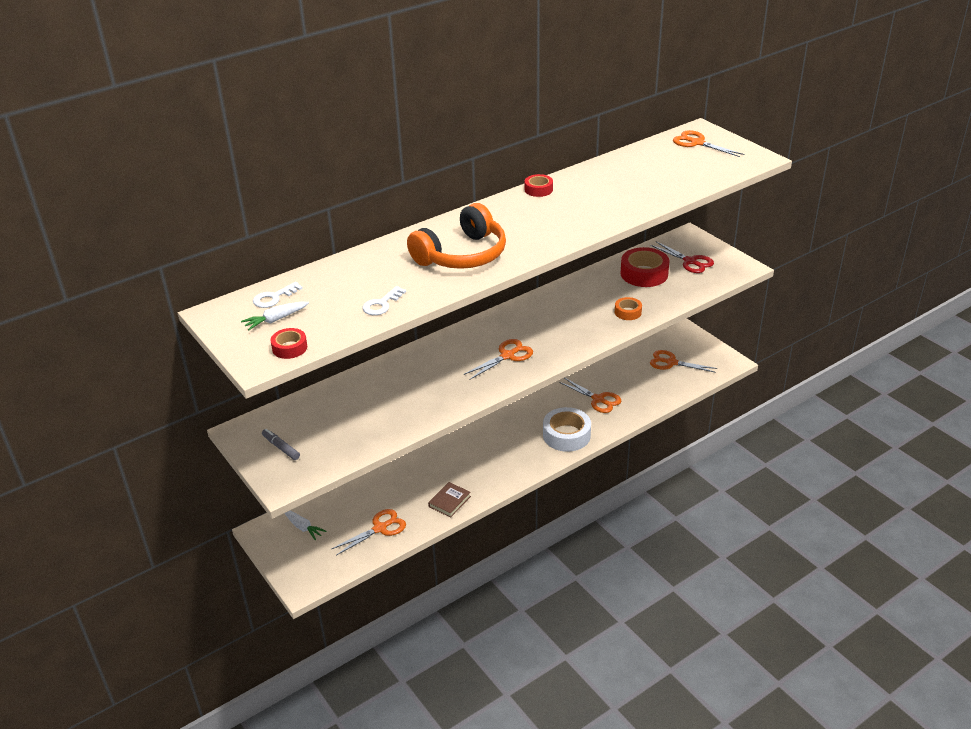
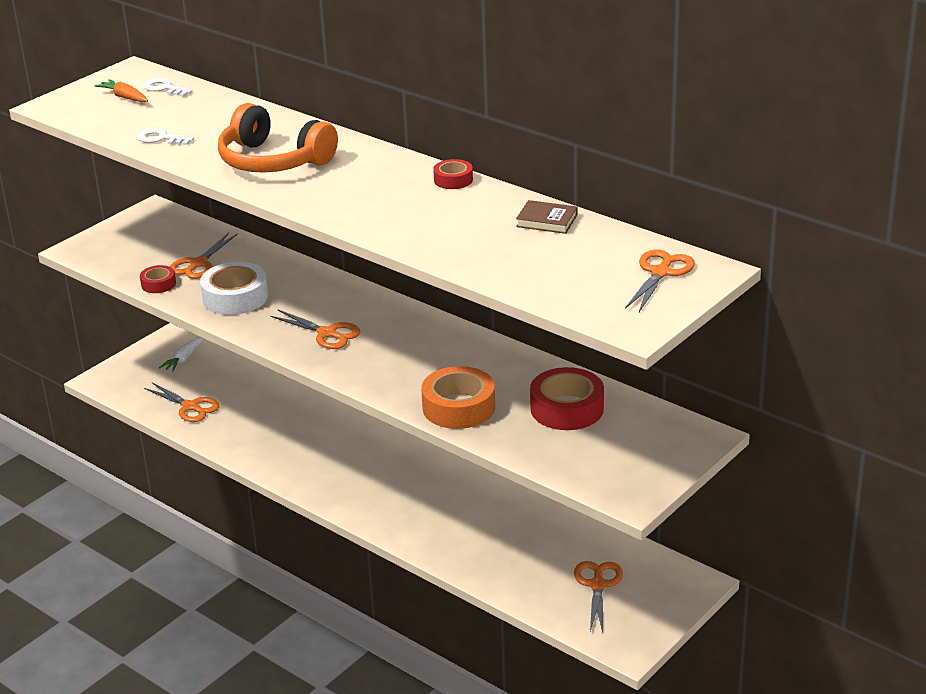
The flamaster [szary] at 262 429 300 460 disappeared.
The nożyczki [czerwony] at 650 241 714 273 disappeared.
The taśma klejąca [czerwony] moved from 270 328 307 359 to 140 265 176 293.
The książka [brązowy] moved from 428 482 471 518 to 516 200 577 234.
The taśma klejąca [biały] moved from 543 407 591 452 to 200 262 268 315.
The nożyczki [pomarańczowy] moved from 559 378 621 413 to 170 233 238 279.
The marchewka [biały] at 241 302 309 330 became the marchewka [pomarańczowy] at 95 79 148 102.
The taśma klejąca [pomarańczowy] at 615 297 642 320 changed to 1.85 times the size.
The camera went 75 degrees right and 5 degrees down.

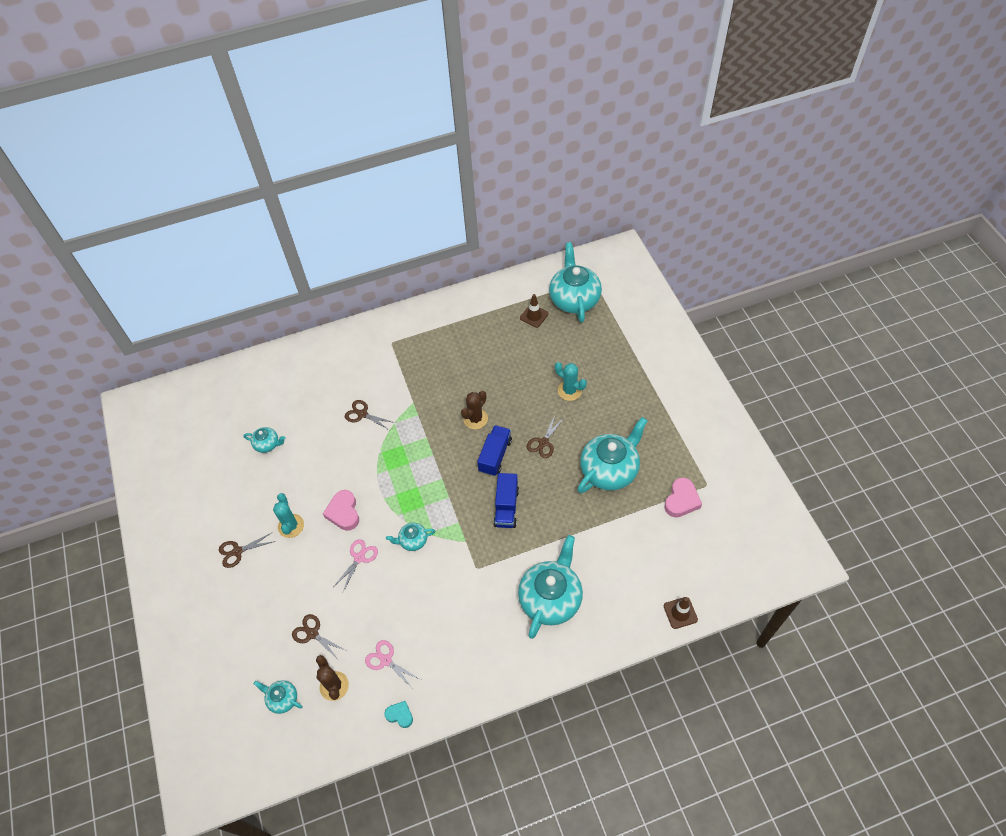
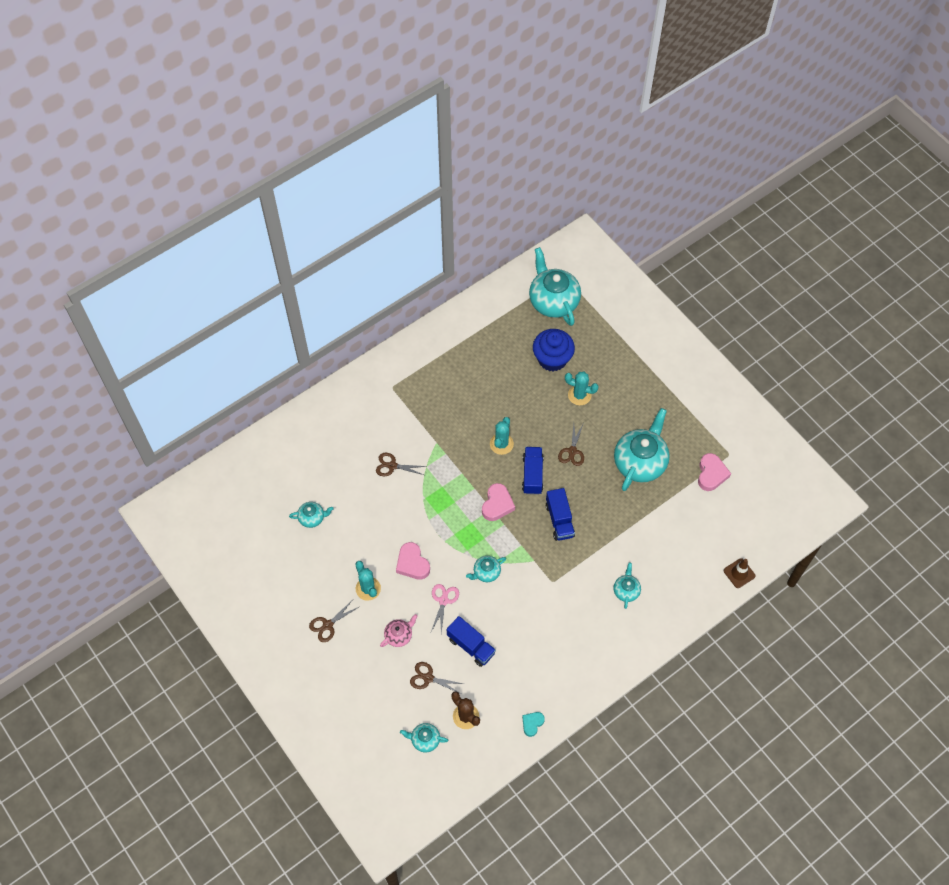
The nożyczki [różowy] at 365 640 421 689 disappeared.
The pachołek [brązowy] at 520 294 549 328 disappeared.
The imbryk [różowy] at 380 614 418 647 appeared.
The ciężarówka [niebieski] at 447 616 496 667 appeared.
The serce [różowy] at 482 483 515 521 appeared.
The muffinka [niebieski] at 533 329 575 372 appeared.
The kaktus [brązowy] at 461 391 488 429 became the kaktus [turkusowy] at 490 417 514 455.
The serce [turkusowy] at 384 701 413 728 turned 60 degrees counterclockwise.
The imbryk [turkusowy] at 518 535 583 639 changed to 0.48 times the size.
The camera went 20 degrees left and 5 degrees up.

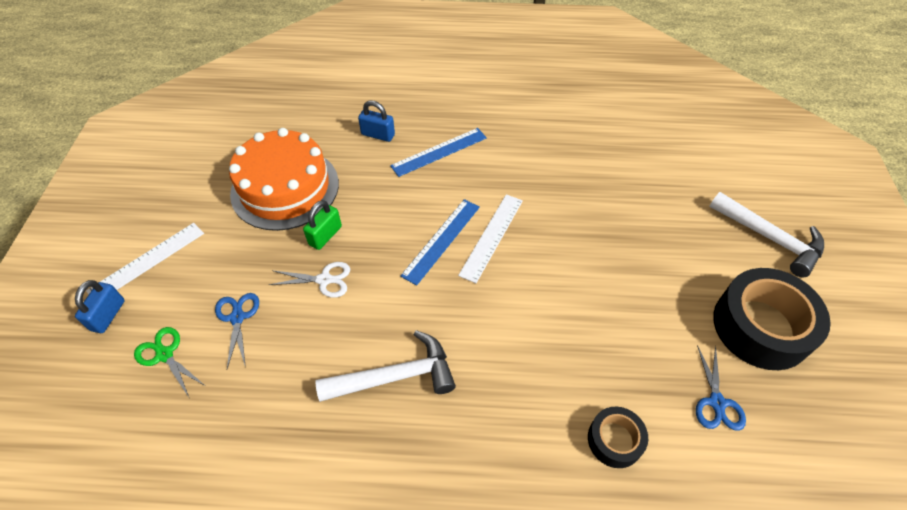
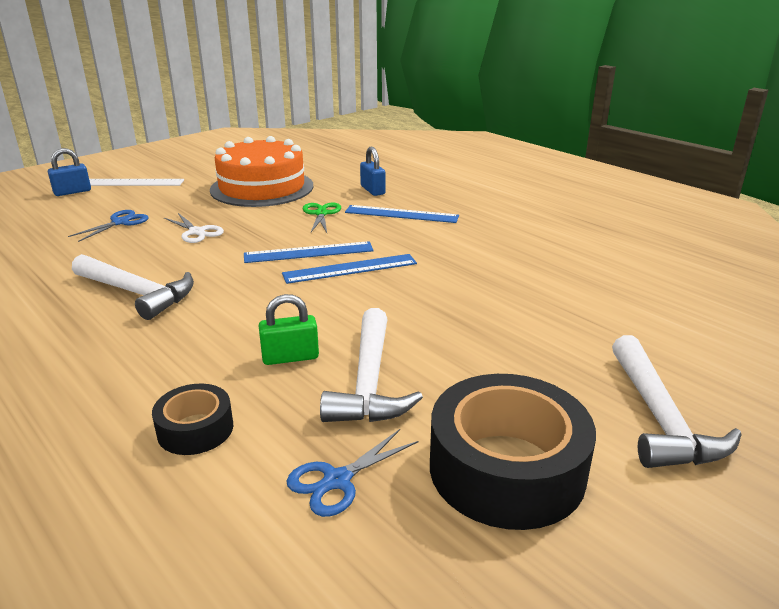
The młotek [biały] at 320 308 423 422 appeared.
The nożyczki [zielony] moved from 134 327 205 399 to 302 203 341 233.
The kłódka [zielony] moved from 303 200 342 250 to 259 294 319 365.
The linijka [biały] at 458 194 523 283 became the linijka [niebieski] at 282 254 417 284.
The camera went 45 degrees right and 25 degrees down.

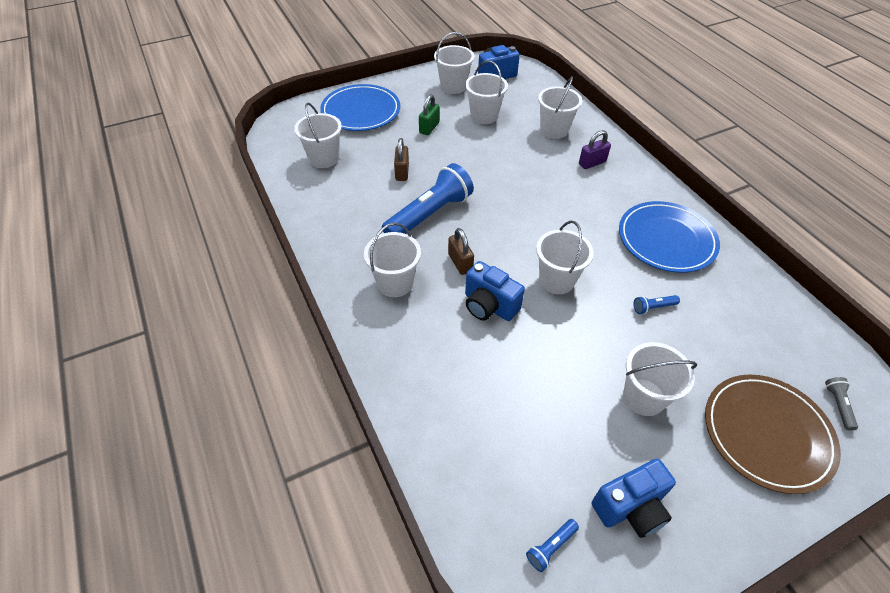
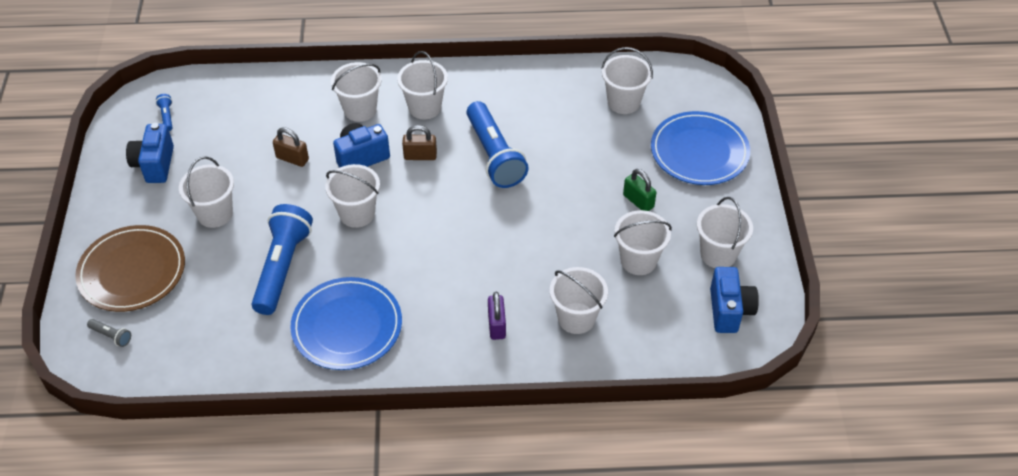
The wiadro [biały] at 331 62 382 122 appeared.
The kłódka [brązowy] moved from 394 138 409 181 to 273 127 309 167.
The latarka [niebieski] at 633 295 680 314 changed to 2.50 times the size.
The camera went 115 degrees right and 0 degrees up.

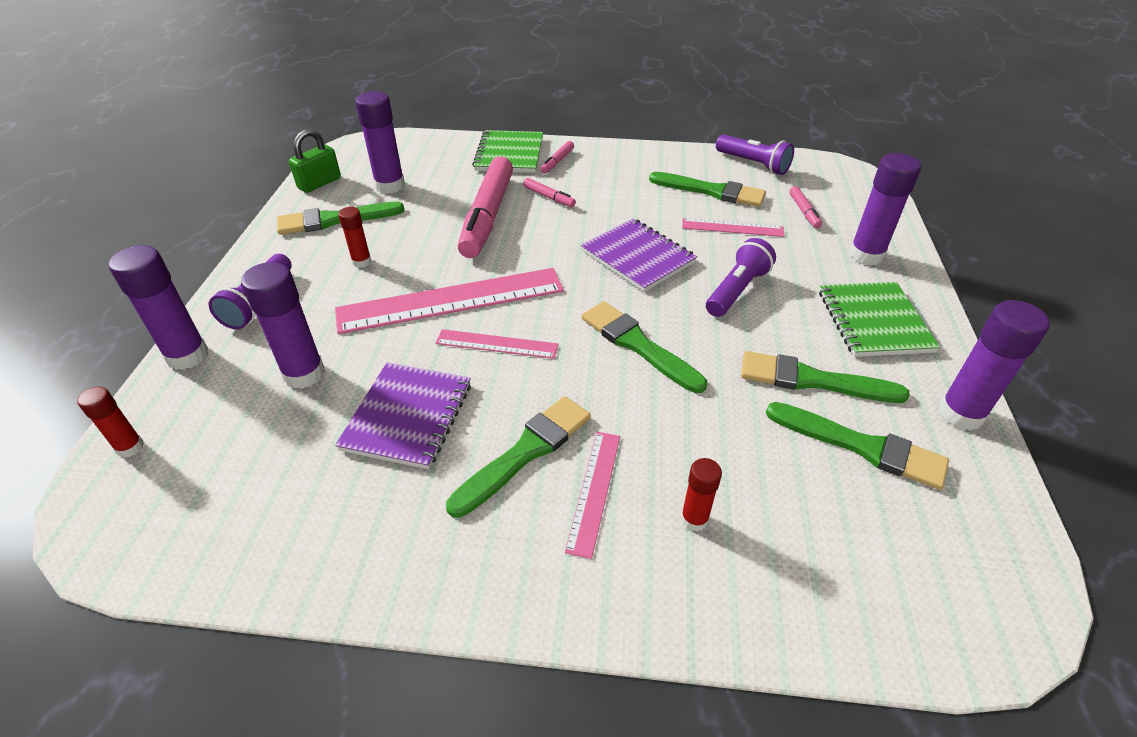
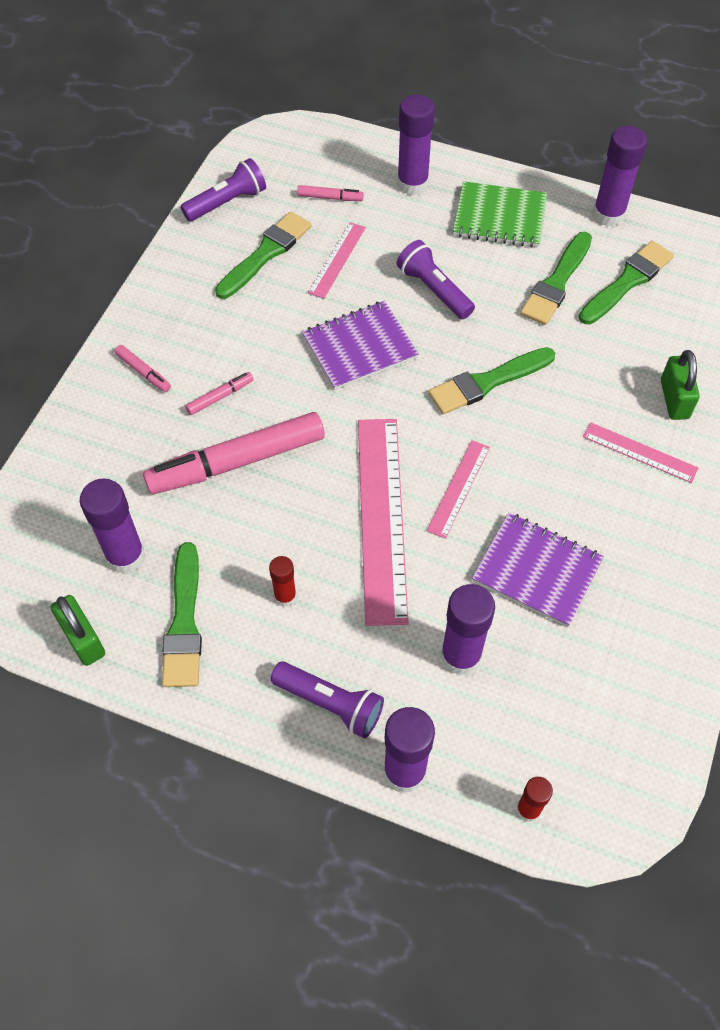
The pędzel [zielony] at 446 396 591 518 disappeared.
The zeszyt [zielony] at 472 130 543 173 disappeared.
The klej w sztyfcie [czerwony] at 681 458 722 532 was replaced by the kłódka [zielony] at 661 350 700 420.
The flamaster [różowy] at 458 156 513 258 turned 135 degrees clockwise.
The camera went 75 degrees left and 15 degrees up.

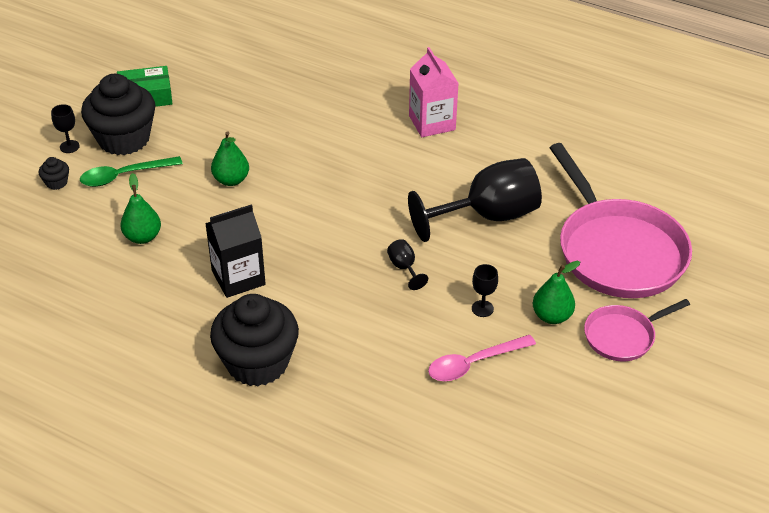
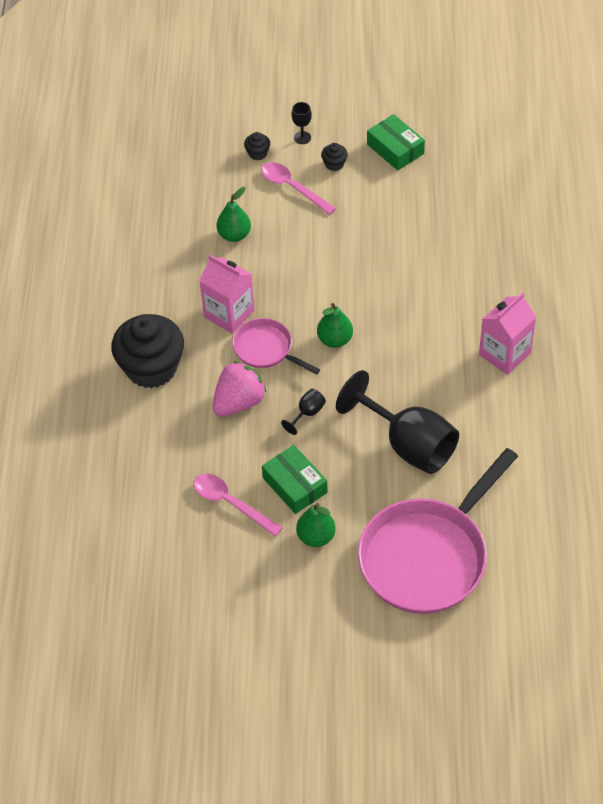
The truskawka [różowy] at 213 361 266 417 appeared.
The gruszka [zielony] moved from 211 131 249 186 to 317 303 353 348.
The patelnia [różowy] moved from 584 299 690 361 to 232 318 320 375.
The kielich [czarny] at 472 264 498 317 was replaced by the pudełko [zielony] at 262 445 328 514.
The łyżka [zielony] at 80 156 183 187 became the łyżka [różowy] at 261 162 336 215.
The karton mleka [czarny] at 205 204 266 298 became the karton mleka [różowy] at 199 255 254 334.
The muffinka [czarny] at 81 74 156 155 changed to 0.40 times the size.
The camera went 65 degrees right and 10 degrees up.

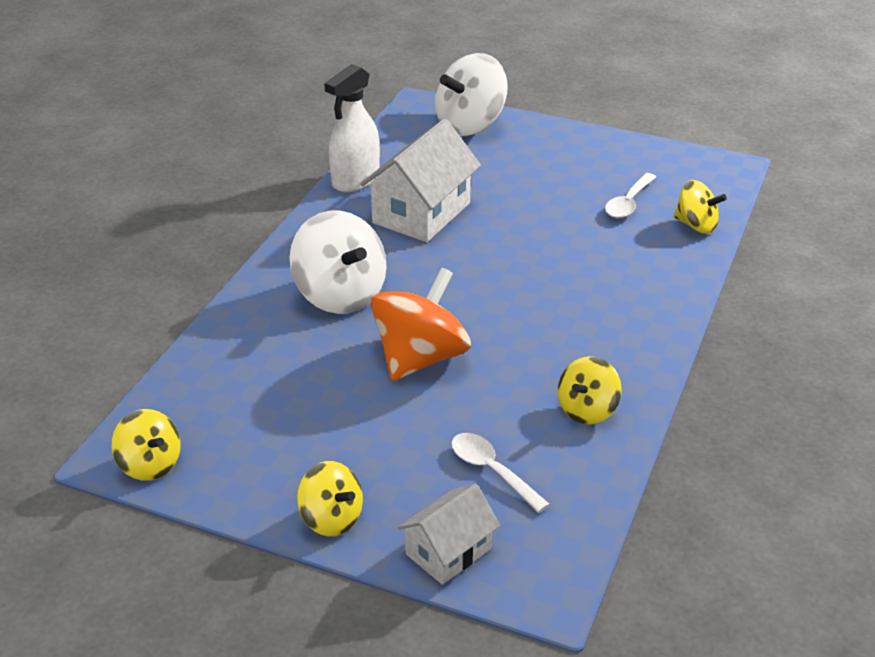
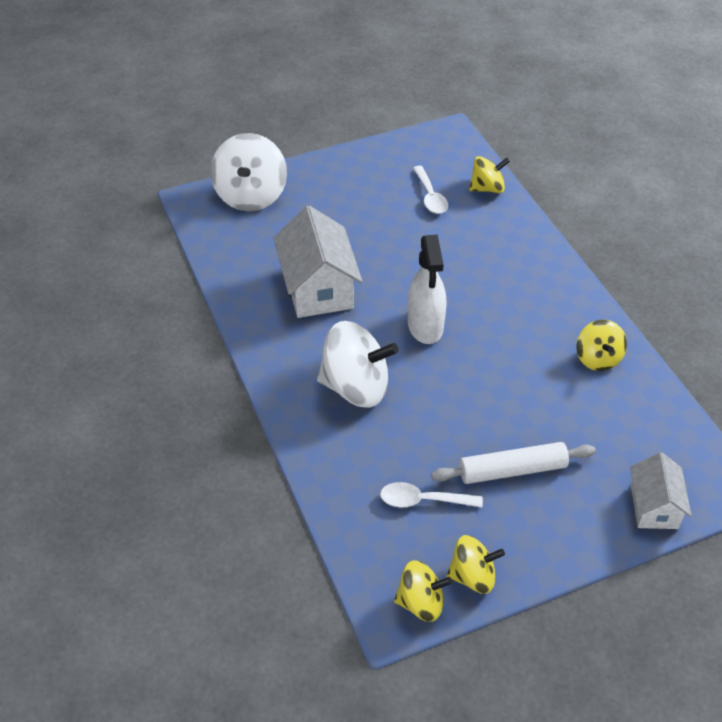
The bączek [pomarańczowy] at 371 268 471 381 disappeared.
The wałek do ciasta [biały] at 431 442 596 484 appeared.
The bączek [żółty] moved from 297 461 363 536 to 447 535 505 594.
The spryskiwacz [biały] moved from 324 64 380 192 to 408 235 446 344.
The łyżka [biały] moved from 451 433 550 513 to 380 482 483 508.
The camera went 45 degrees left and 10 degrees up.

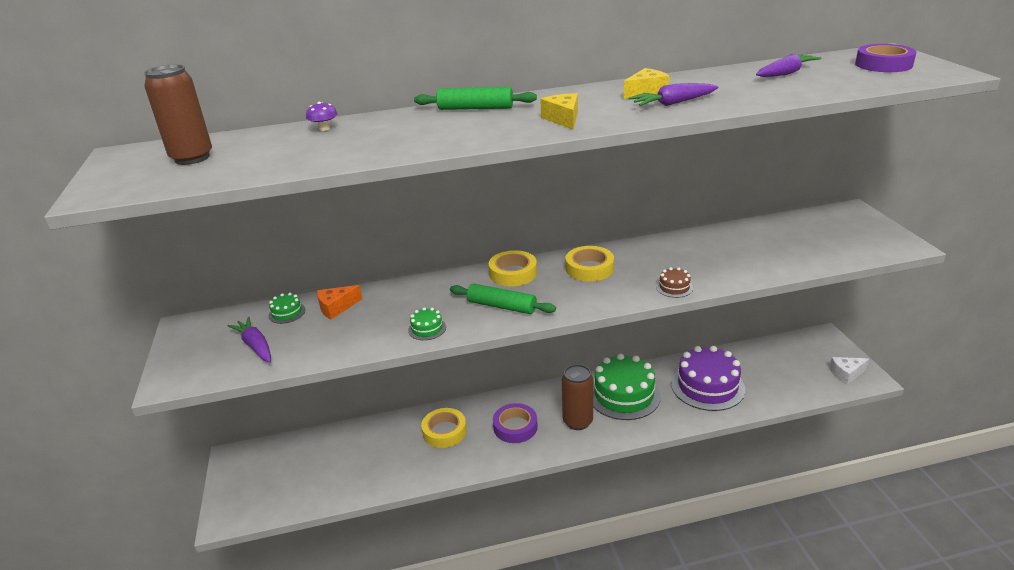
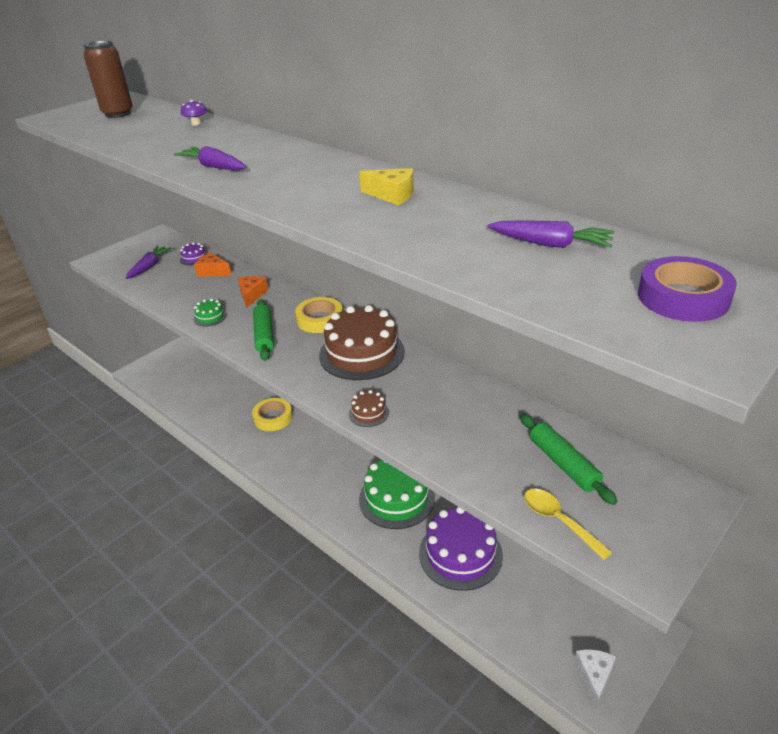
The taśma klejąca [fioletowy] at 493 403 538 443 disappeared.
The ser [żółty] at 540 93 578 130 disappeared.
The puszka [brązowy] at 562 364 593 430 disappeared.
The ser [pomarańczowy] at 238 276 268 308 appeared.
The łyżka [żółty] at 524 489 613 560 appeared.
The wałek do ciasta [zielony] moved from 414 87 537 110 to 520 414 617 505.
The marchewka [fioletowy] moved from 628 83 719 106 to 174 146 246 170.
The taśma klejąca [żółty] at 566 246 614 282 was replaced by the tort [brązowy] at 319 305 405 380.
The tort [zielony] at 269 293 305 324 became the tort [fioletowy] at 180 242 207 265.
The ser [biały] at 829 357 869 385 turned 60 degrees clockwise.
The camera went 55 degrees right and 5 degrees up.

